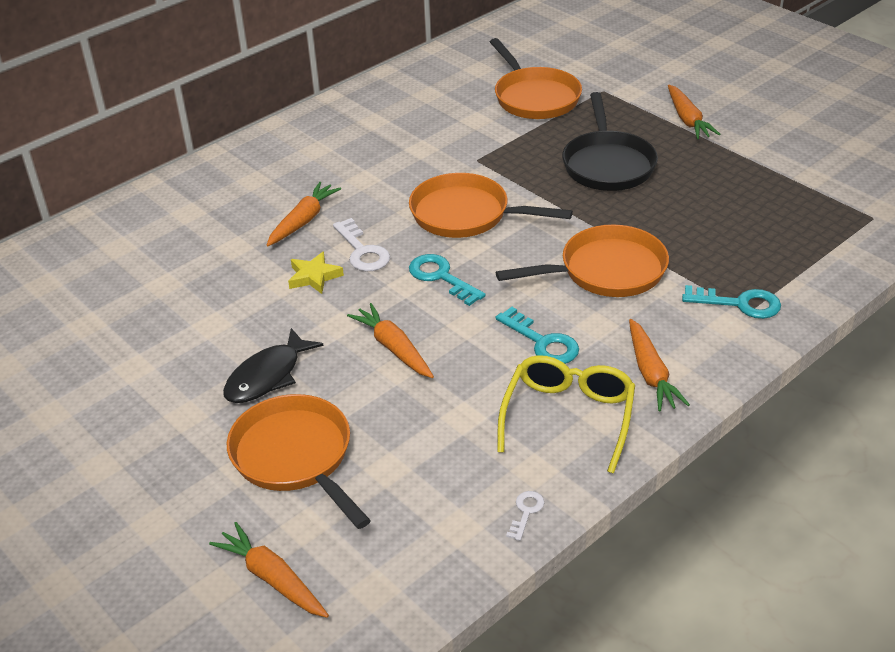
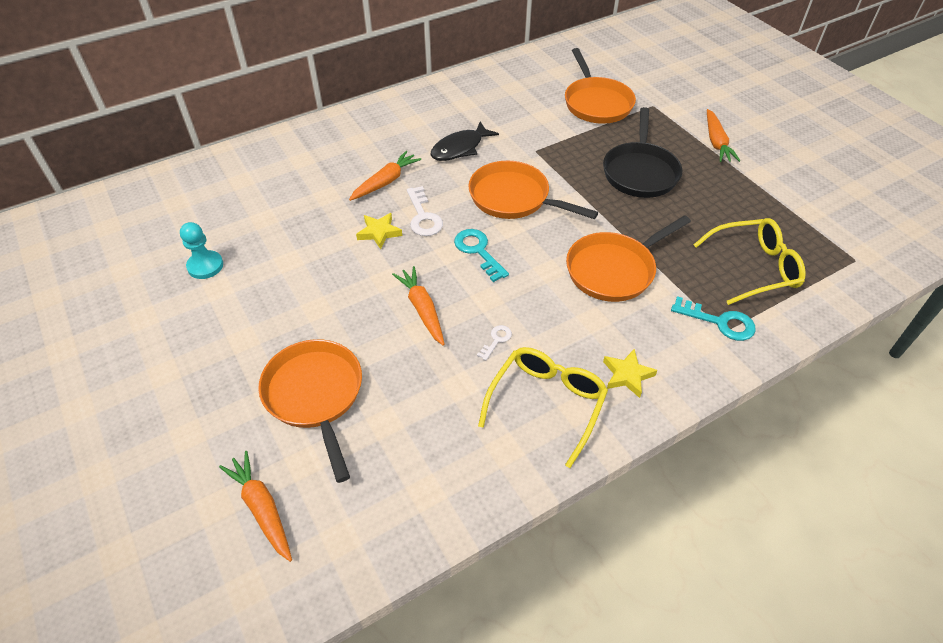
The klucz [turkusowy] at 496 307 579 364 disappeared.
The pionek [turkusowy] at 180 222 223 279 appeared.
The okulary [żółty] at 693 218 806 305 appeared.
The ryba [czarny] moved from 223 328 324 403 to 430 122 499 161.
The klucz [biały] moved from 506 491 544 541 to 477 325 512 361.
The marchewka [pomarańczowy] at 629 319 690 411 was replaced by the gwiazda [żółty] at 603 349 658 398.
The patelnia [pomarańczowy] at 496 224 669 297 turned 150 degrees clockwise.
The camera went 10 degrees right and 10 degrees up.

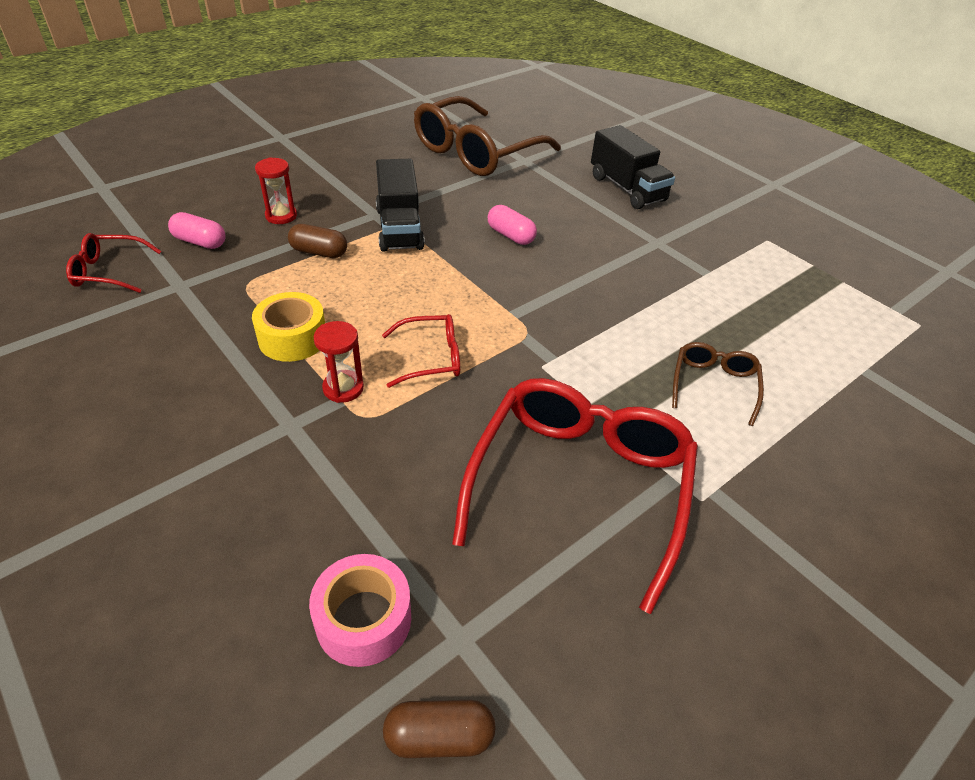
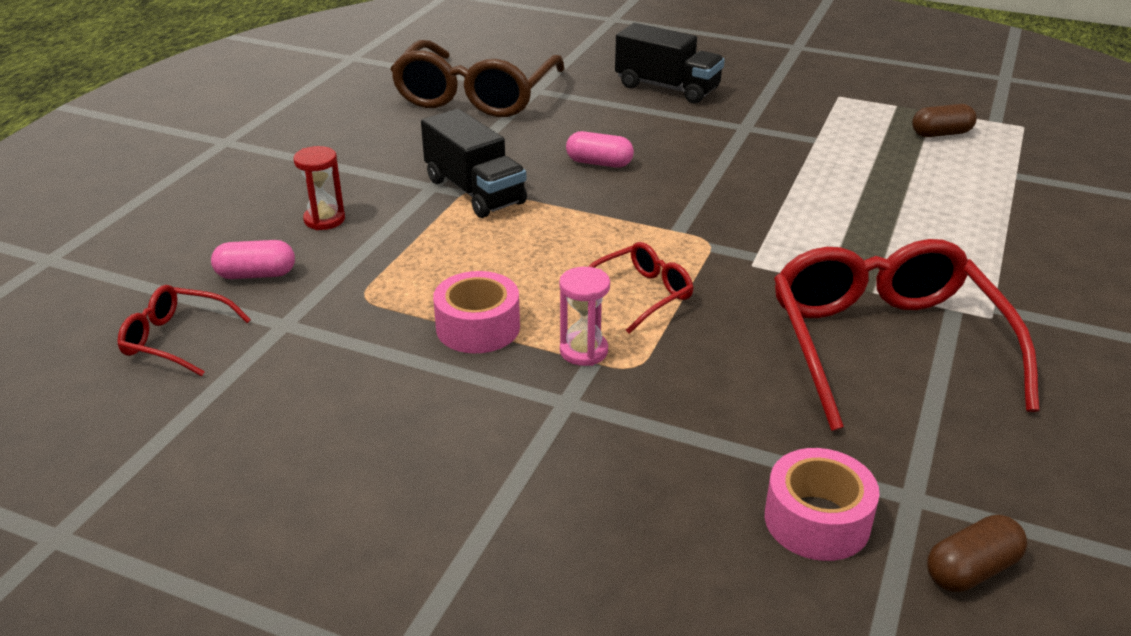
The okulary [brązowy] at 672 342 764 426 disappeared.
The kapsułka [brązowy] moved from 288 224 347 258 to 912 104 977 137.
The taśma klejąca [żółty] at 252 292 325 362 became the taśma klejąca [różowy] at 433 271 520 353.
The klepsydra [czerwony] at 314 321 364 403 became the klepsydra [różowy] at 559 267 610 366.
The okulary [czerwony] at 66 233 161 293 turned 45 degrees clockwise.
The camera went 25 degrees left and 10 degrees down.

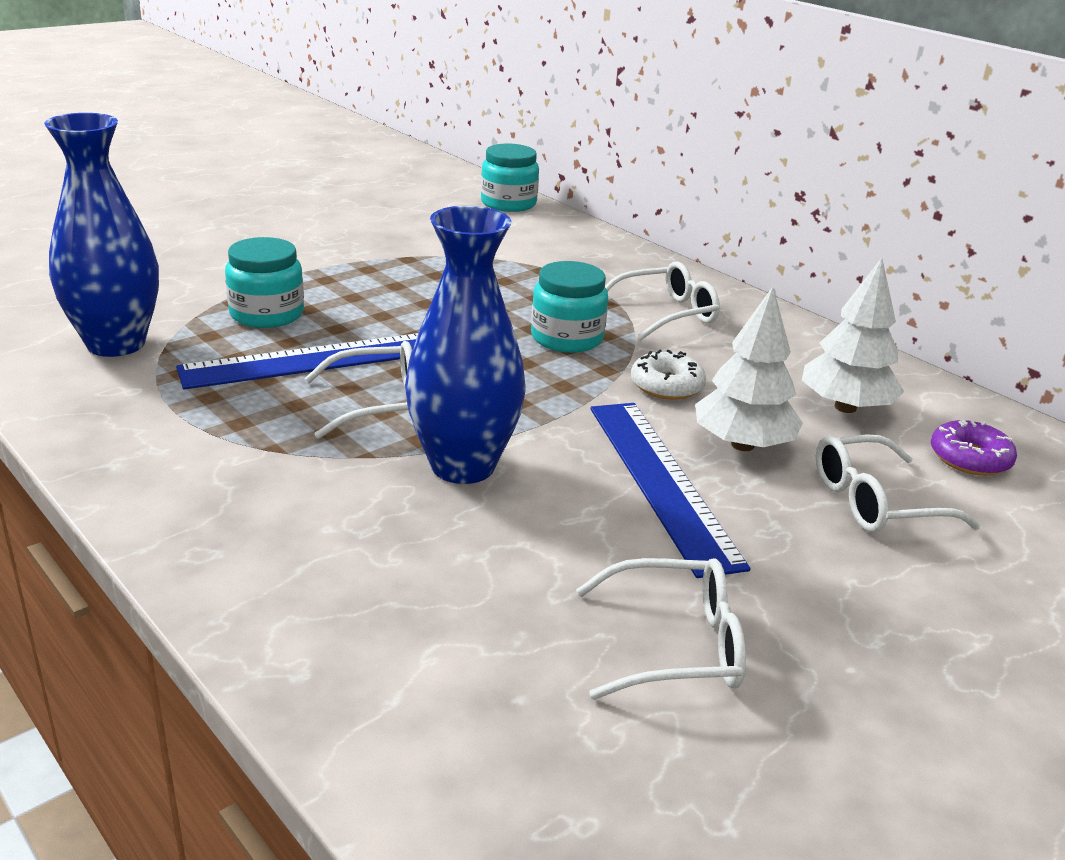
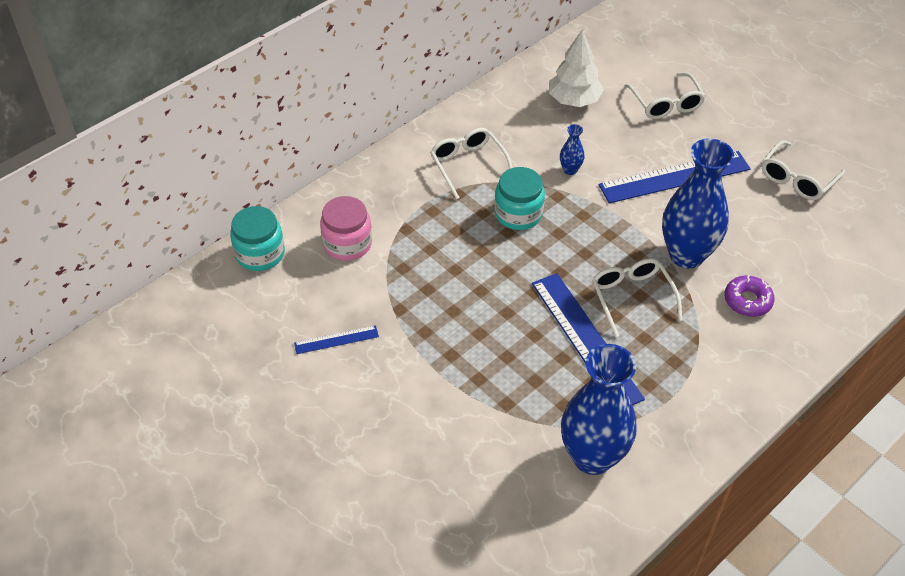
The słoik [turkusowy] at 225 237 304 328 disappeared.
The drzewko [biały] at 695 287 803 451 disappeared.
The linijka [niebieski] at 294 325 379 354 appeared.
The słoik [różowy] at 320 196 372 261 appeared.
The donut [fioletowy] moved from 931 420 1017 476 to 724 275 775 317.
The donut [biały] at 631 349 706 400 was replaced by the wazon [niebieski] at 560 124 584 175.
The okulary [biały] at 576 558 746 700 turned 135 degrees counterclockwise.
The camera went 90 degrees left and 20 degrees up.

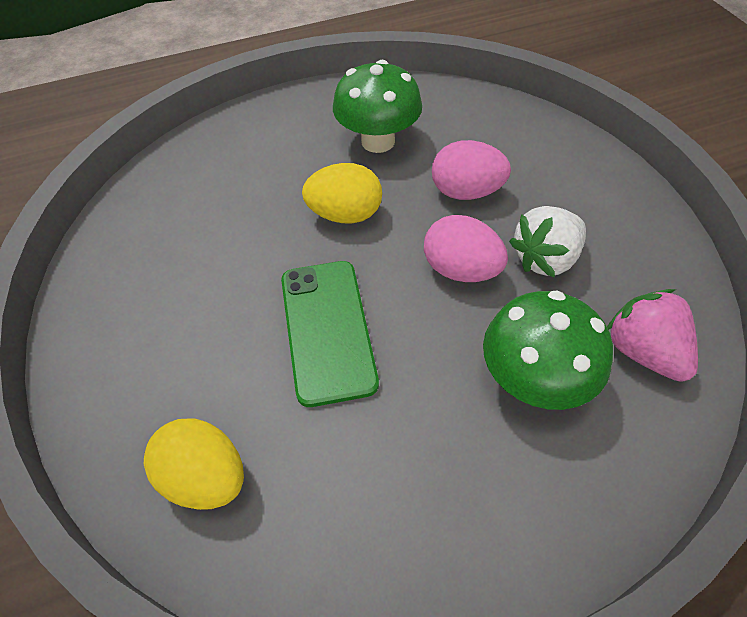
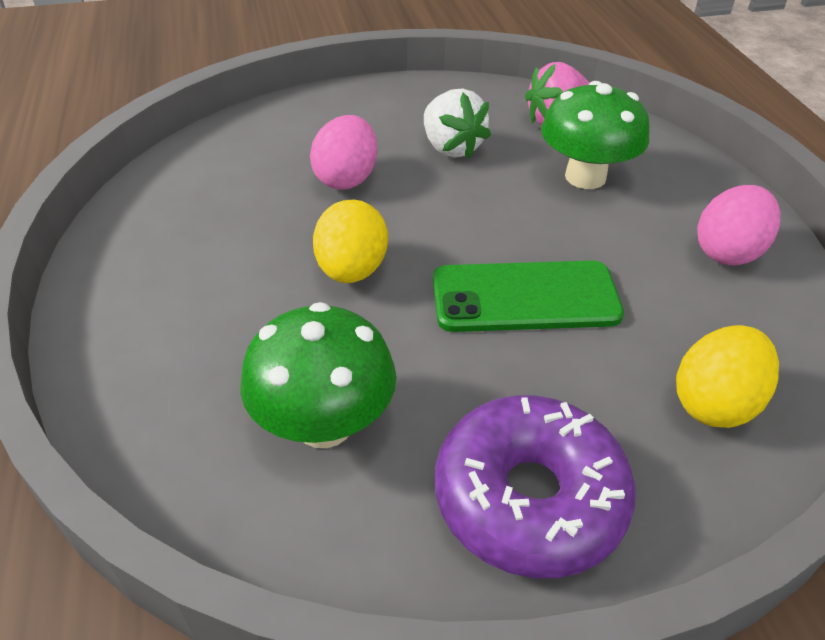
The donut [fioletowy] at 435 395 635 578 appeared.
The grzyb [zielony] moved from 333 60 422 153 to 241 302 396 448.
The jajko [różowy] moved from 424 215 508 282 to 697 185 780 266.
The camera went 85 degrees left and 10 degrees down.

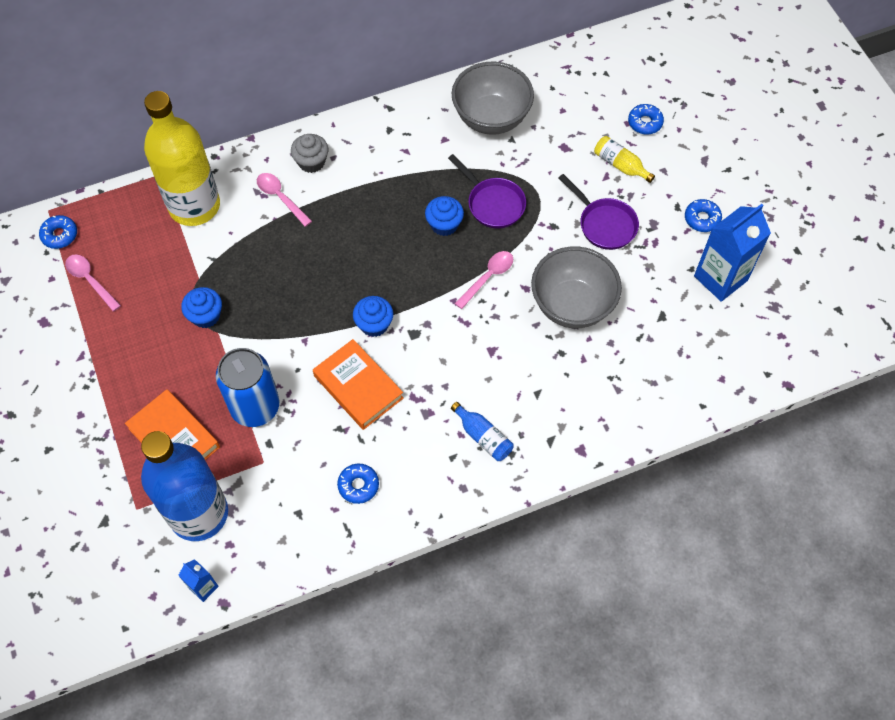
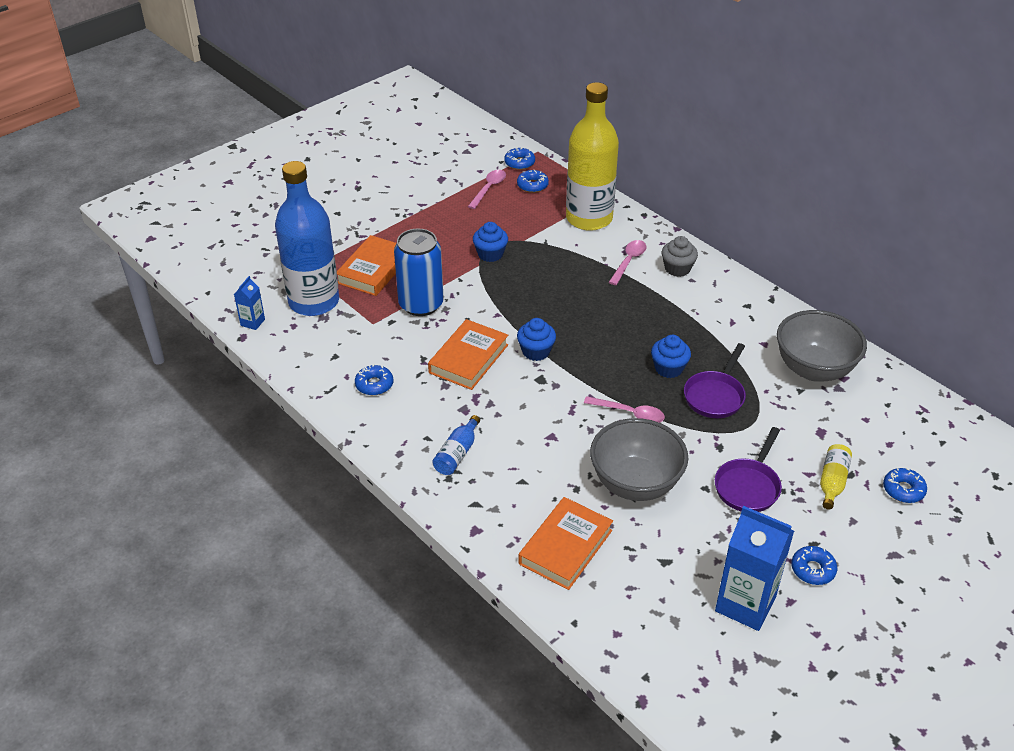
The donut [niebieski] at 517 170 549 193 appeared.
The książka [pomarańczowy] at 518 497 613 590 appeared.
The camera went 70 degrees right and 20 degrees down.

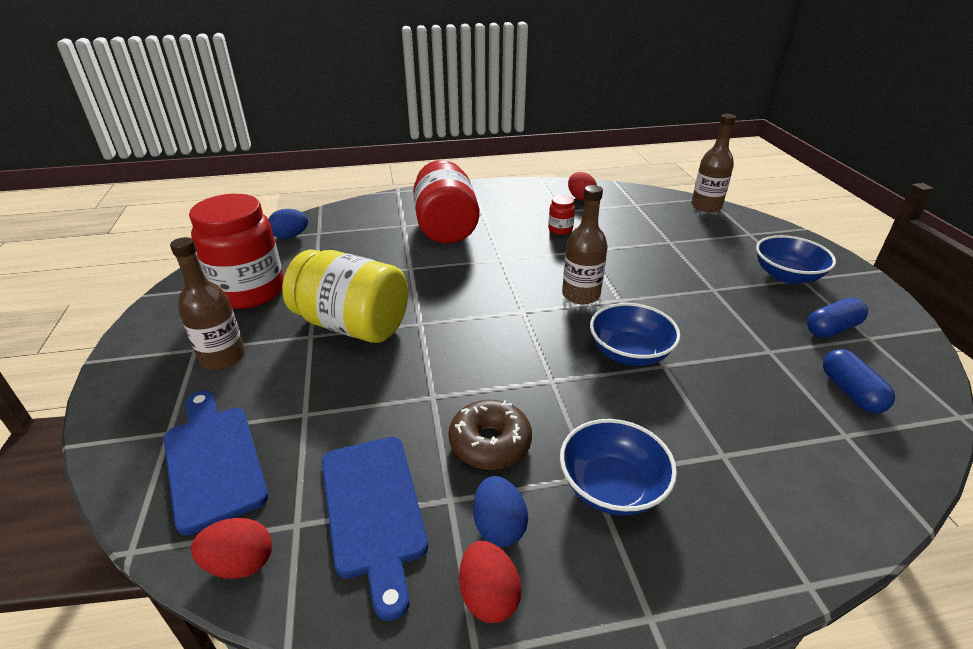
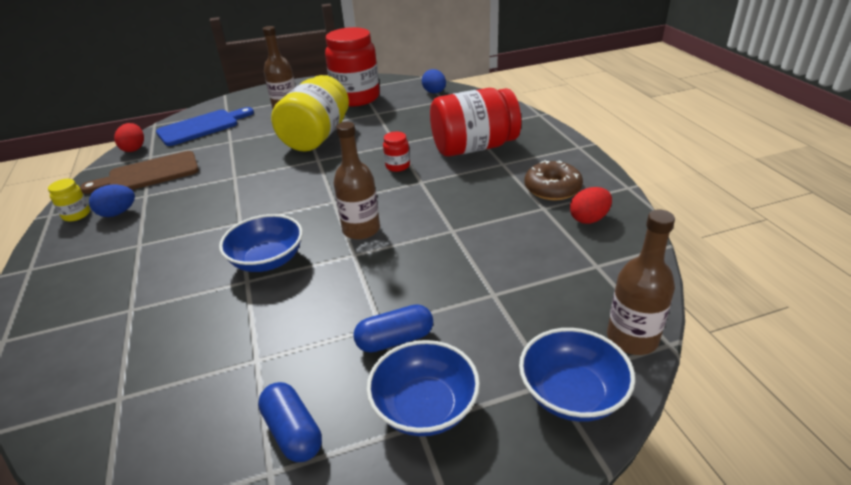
The donut [brązowy] moved from 448 400 532 469 to 525 160 583 200.
The słoik [czerwony] moved from 548 195 575 235 to 383 132 410 172.
The miska [niebieski] moved from 560 419 677 516 to 519 328 635 422.
The kapsułka [niebieski] moved from 823 349 895 413 to 353 304 433 353.
The jajko [czerwony] at 459 541 522 623 was replaced by the słoik [żółty] at 48 179 90 222.
The deska do krojenia [niebieski] at 322 437 428 621 became the deska do krojenia [brązowy] at 80 151 199 194.
The camera went 85 degrees right and 0 degrees up.

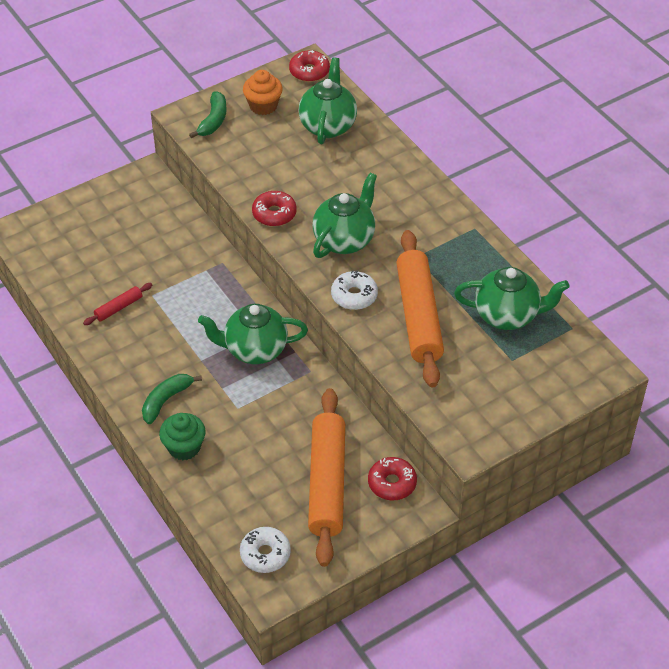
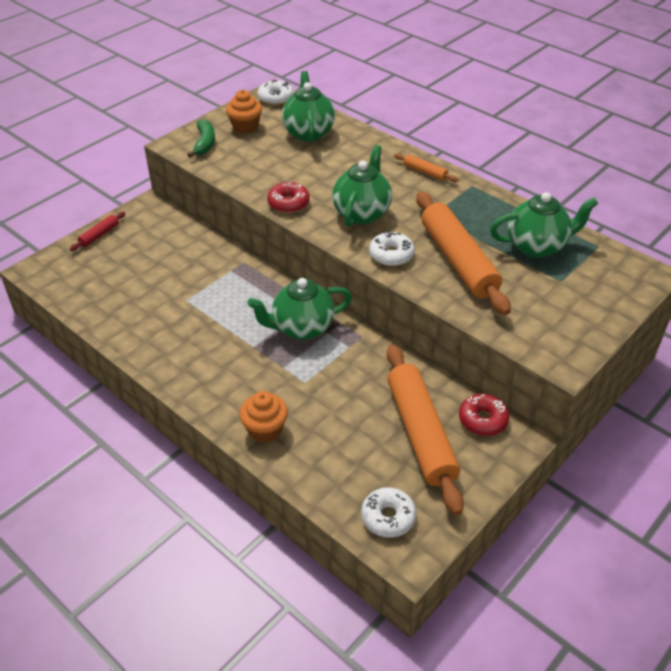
The banan [zielony] at 142 374 202 424 disappeared.
The wałek do ciasta [pomarańczowy] at 394 153 458 182 appeared.
The wałek do ciasta [czerwony] moved from 83 283 152 325 to 70 211 126 251.
The muffinka [zielony] at 159 413 206 460 became the muffinka [pomarańczowy] at 239 391 288 443.
The donut [czerwony] at 289 50 330 82 became the donut [biały] at 258 80 294 105.
The camera went 15 degrees left and 5 degrees down.

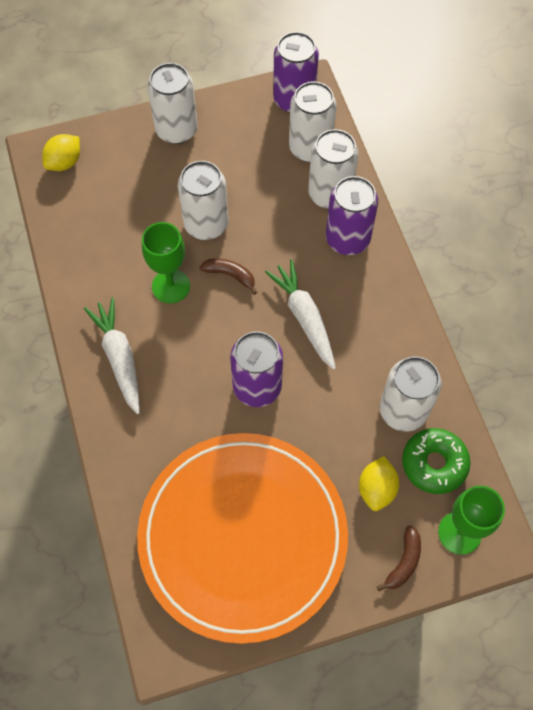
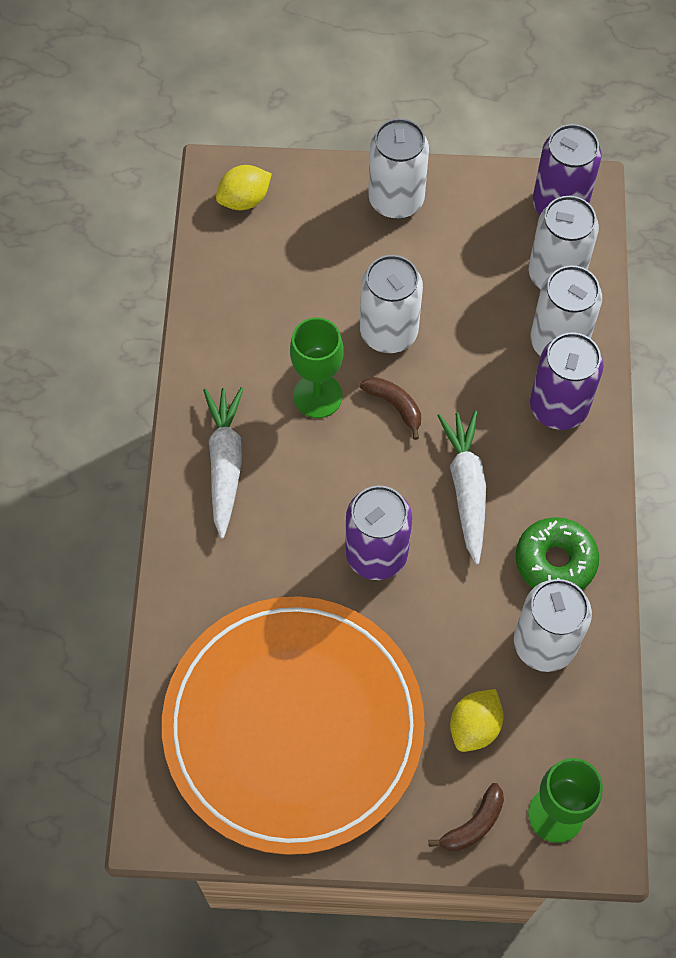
The donut [zielony] moved from 402 428 471 494 to 516 517 599 590.
The camera went 20 degrees right and 0 degrees up.

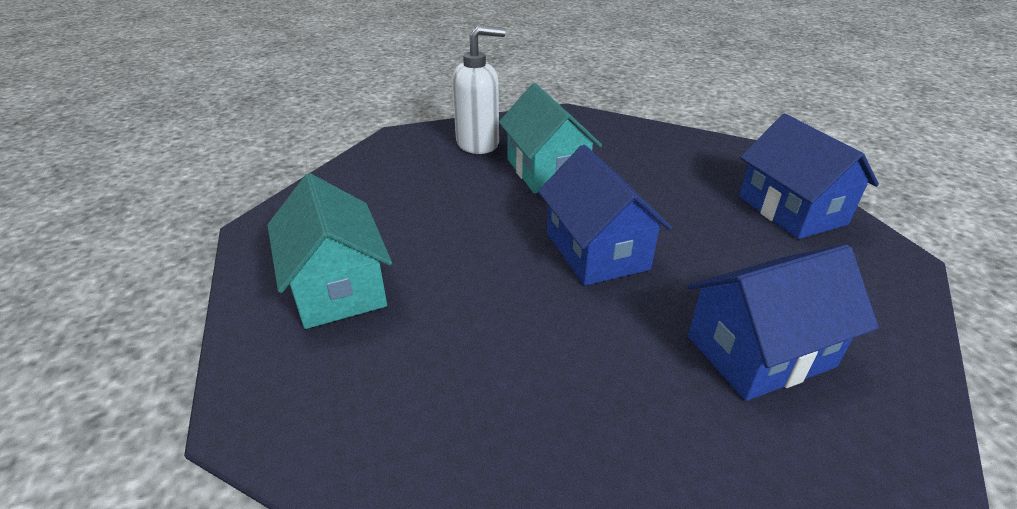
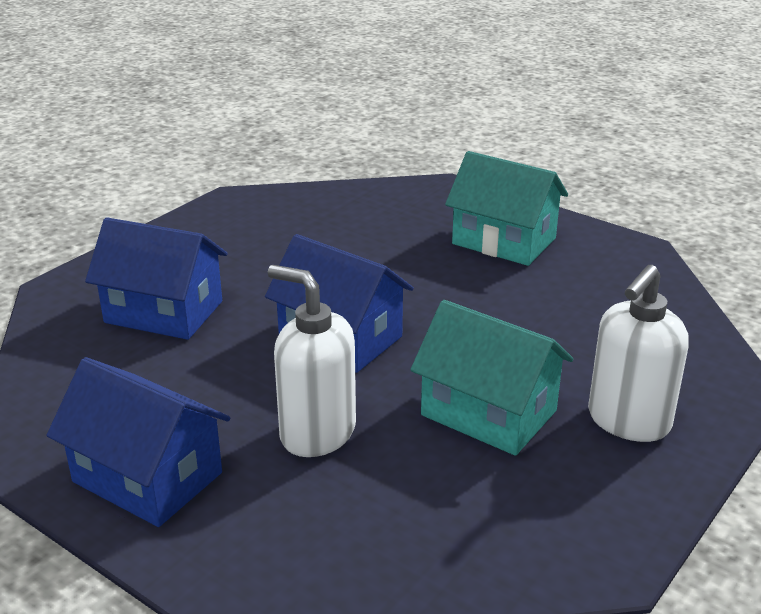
The dozownik mydła [biały] at 268 265 356 457 appeared.
The domek [niebieski] at 687 245 879 401 turned 75 degrees clockwise.
The camera went 145 degrees right and 5 degrees down.

